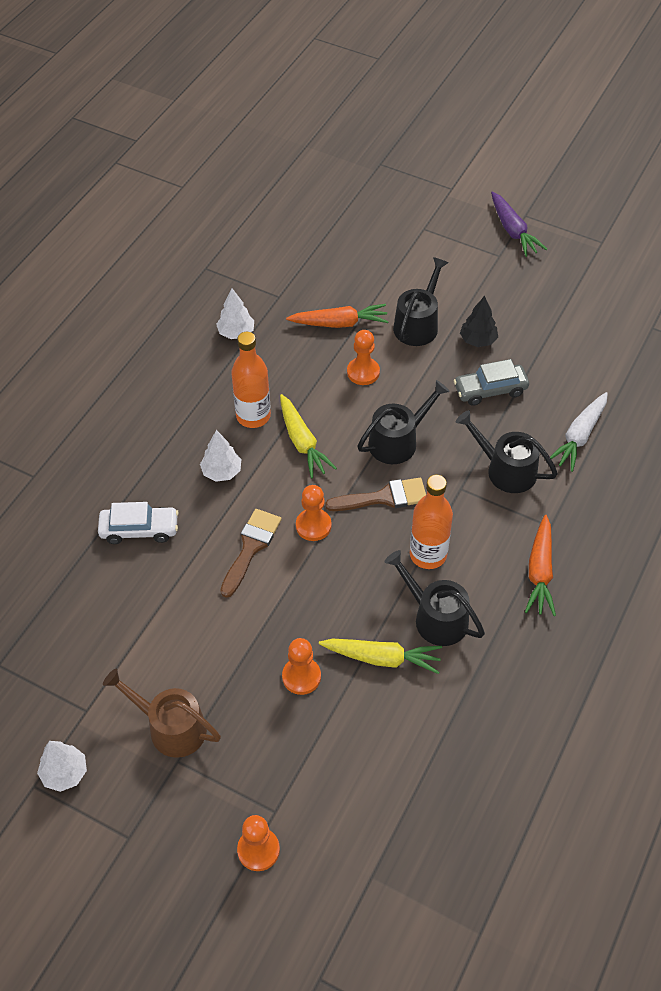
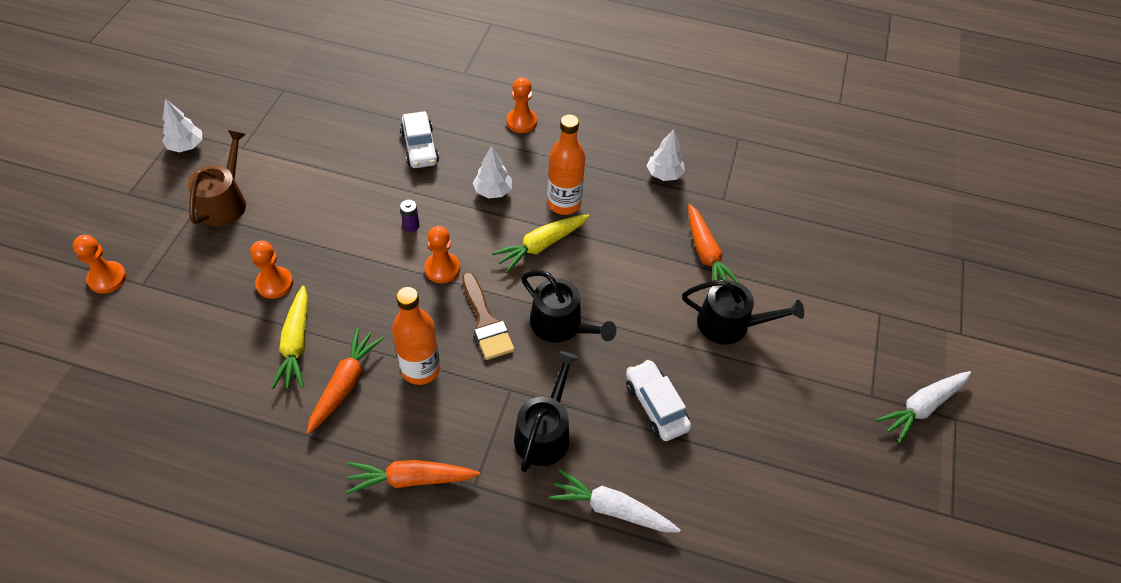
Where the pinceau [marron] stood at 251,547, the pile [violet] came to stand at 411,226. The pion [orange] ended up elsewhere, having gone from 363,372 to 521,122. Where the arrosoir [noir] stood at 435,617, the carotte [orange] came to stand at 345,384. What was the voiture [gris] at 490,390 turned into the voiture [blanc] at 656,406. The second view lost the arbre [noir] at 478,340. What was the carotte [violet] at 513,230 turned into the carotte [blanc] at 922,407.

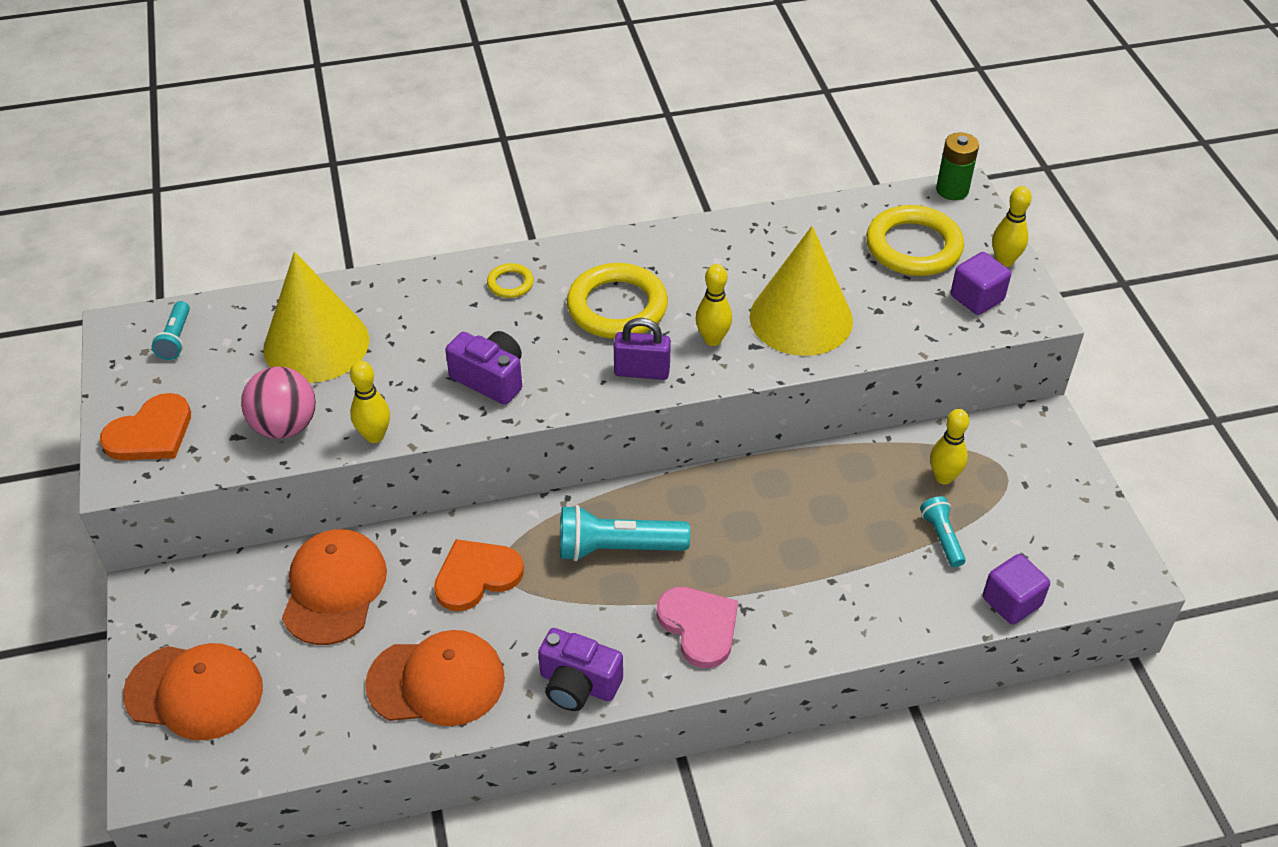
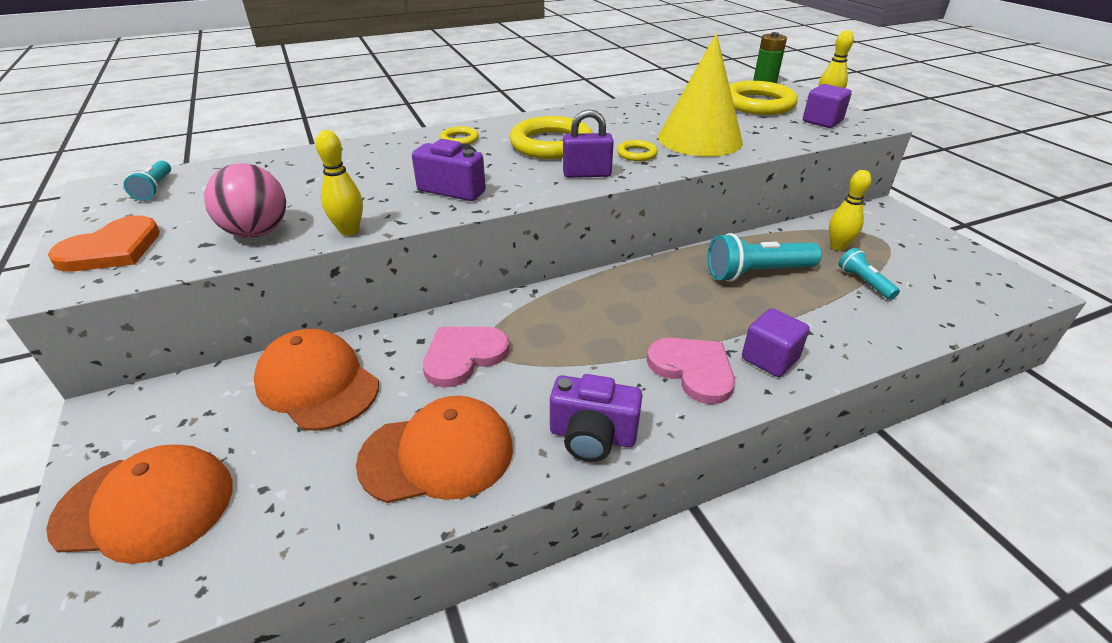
The second view lost the cône [jaune] at 316,344. The casquette [orange] at 334,589 ended up facing another way, 45 degrees counterclockwise from before. What was the cœur [orange] at 476,576 turned into the cœur [rose] at 463,356. The lampe de poche [turquoise] ended up elsewhere, having gone from 617,548 to 757,273. Where the quille [jaune] stood at 712,339, the anneau [jaune] came to stand at 636,154. The cube [violet] ended up elsewhere, having gone from 1011,602 to 769,359.

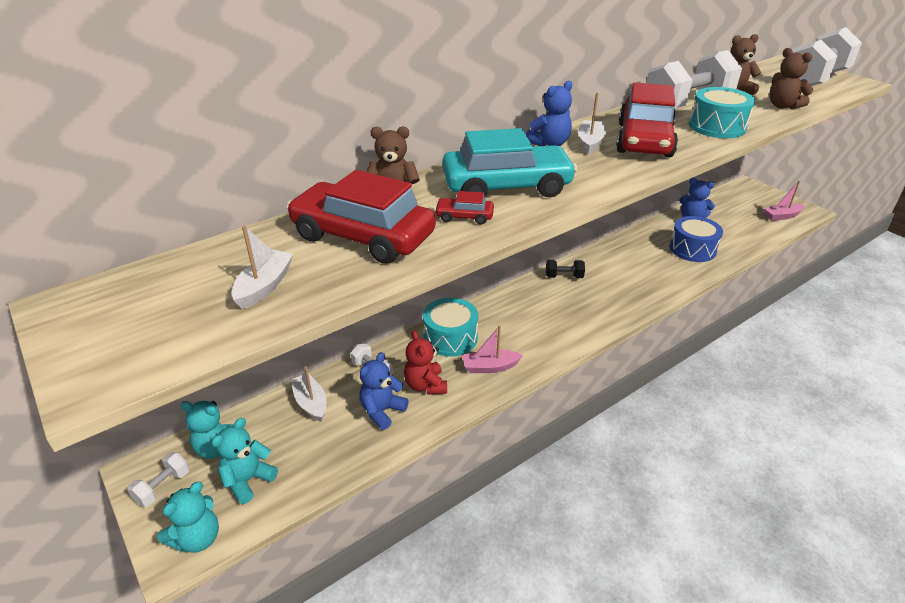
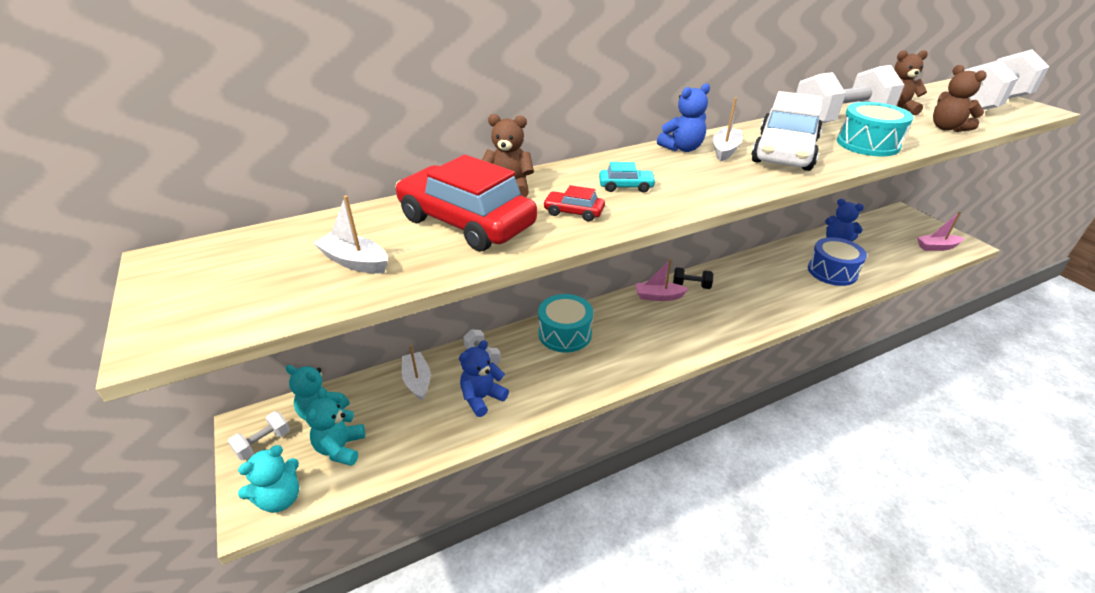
The ours en peluche [turquoise] at 248,480 ended up facing another way, 45 degrees counterclockwise from before. The bateau [blanc] at 264,286 ended up facing another way, 90 degrees counterclockwise from before. The second view lost the ours en peluche [rouge] at 425,385. The size of the voiture [turquoise] at 506,187 changed by a factor of 0.42. The bateau [rose] ended up elsewhere, having gone from 490,367 to 658,296. What was the voiture [rouge] at 644,140 turned into the voiture [blanc] at 784,152.

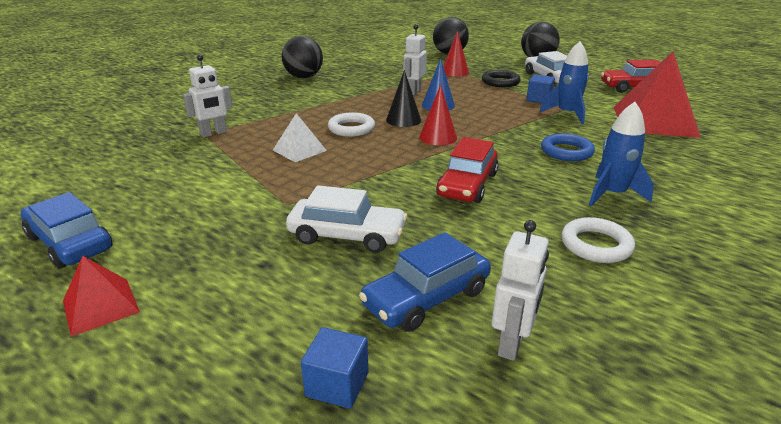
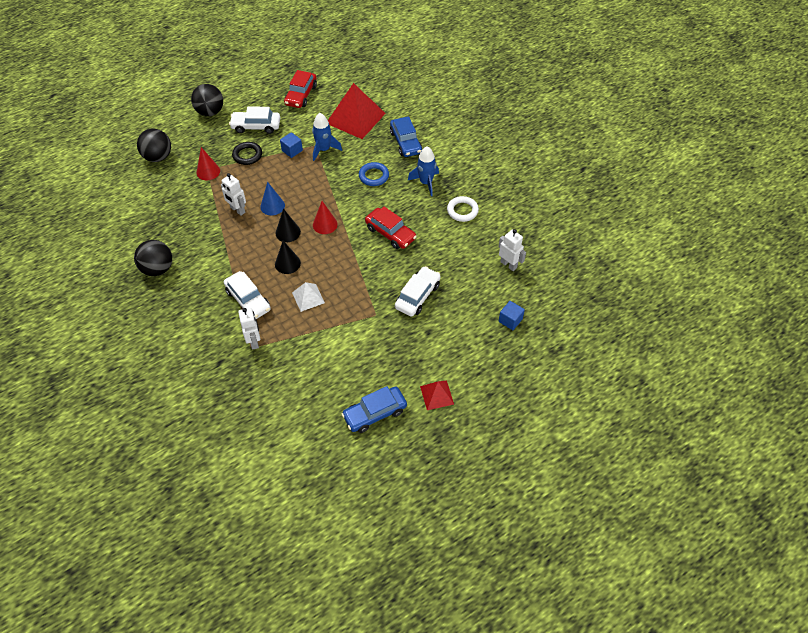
Where the anneau [blanc] stood at 351,128, the cône [noir] came to stand at 287,263. The voiture [bleu] ended up elsewhere, having gone from 426,298 to 405,142. The second view gained the voiture [blanc] at 248,300.

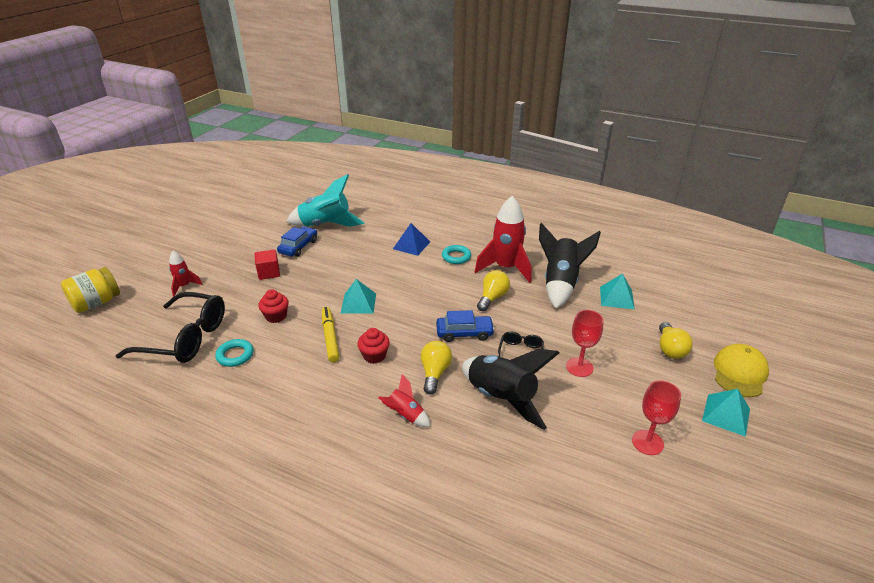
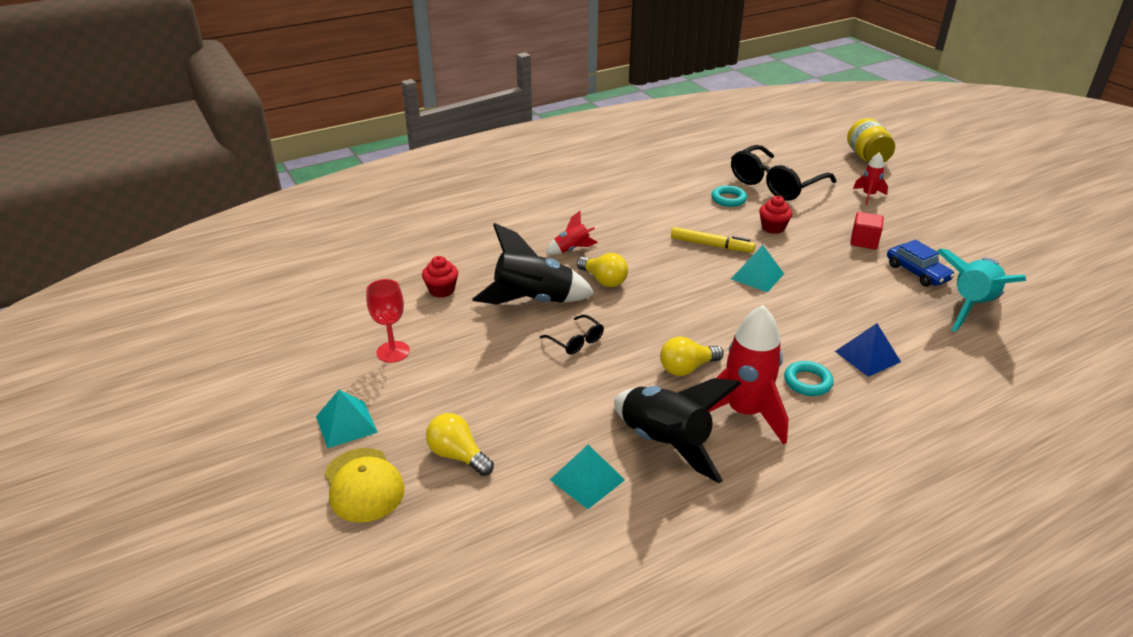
The muffin [rouge] ended up elsewhere, having gone from 374,356 to 441,290. The second view lost the voiture [bleu] at 464,333. The ampoule [jaune] at 492,298 ended up facing another way, 90 degrees clockwise from before. The second view lost the verre à pied [rouge] at 579,367.

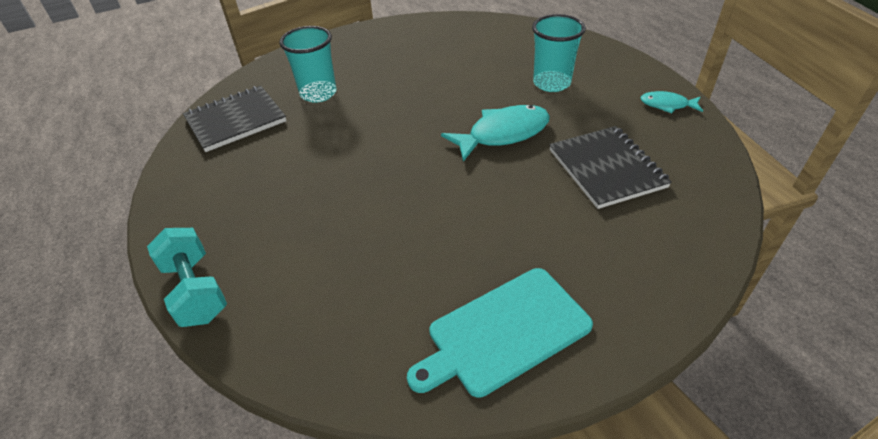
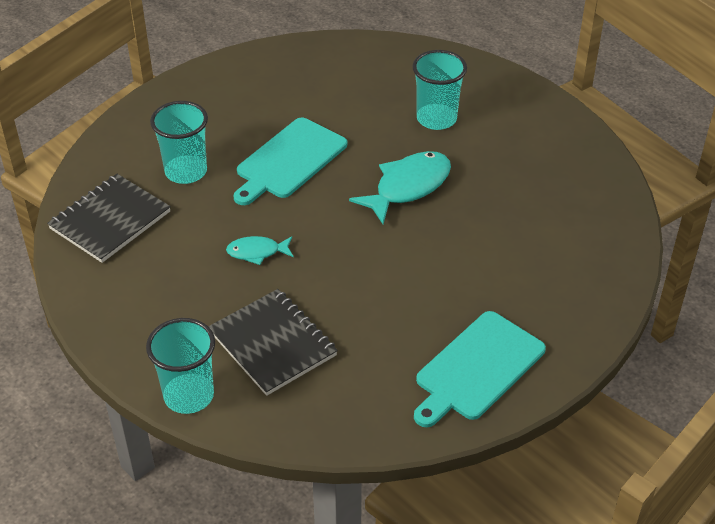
Where the haltère [turquoise] stood at 196,290, the gobelet [turquoise] came to stand at 189,395. The carnet [noir] ended up elsewhere, having gone from 606,168 to 273,344. The poisson [turquoise] ended up elsewhere, having gone from 667,105 to 257,252. The second view gained the planche à découper [turquoise] at 289,161.

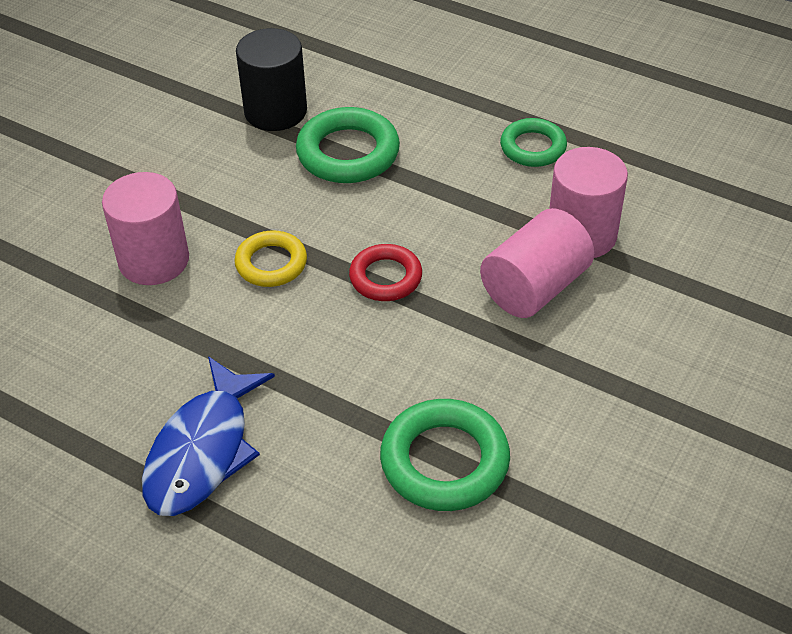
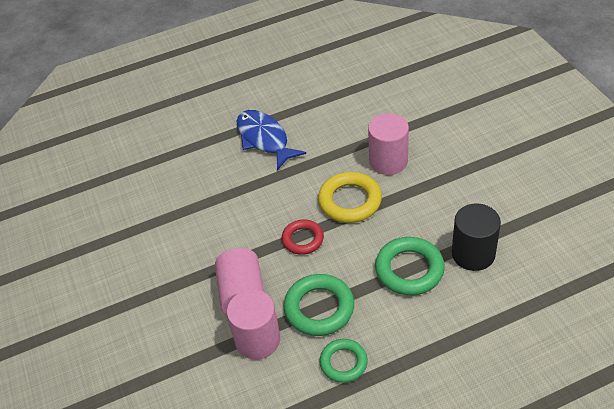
The size of the anneau [jaune] at 271,263 changed by a factor of 1.56. The anneau [vert] ended up elsewhere, having gone from 444,461 to 319,308.

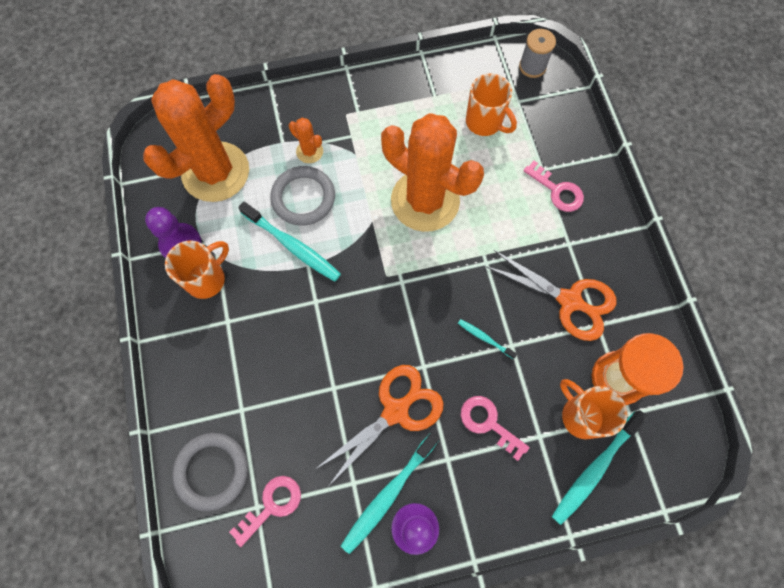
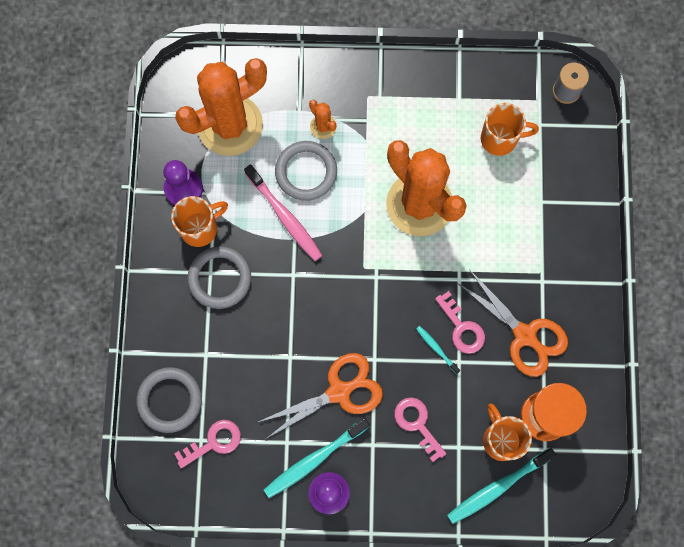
What was the brosse à dents [turquoise] at 292,246 turned into the brosse à dents [rose] at 285,217. The tasse [orange] at 484,122 ended up facing another way, 60 degrees counterclockwise from before. The clé [rose] ended up elsewhere, having gone from 557,191 to 462,328. The second view gained the anneau [gris] at 220,278.

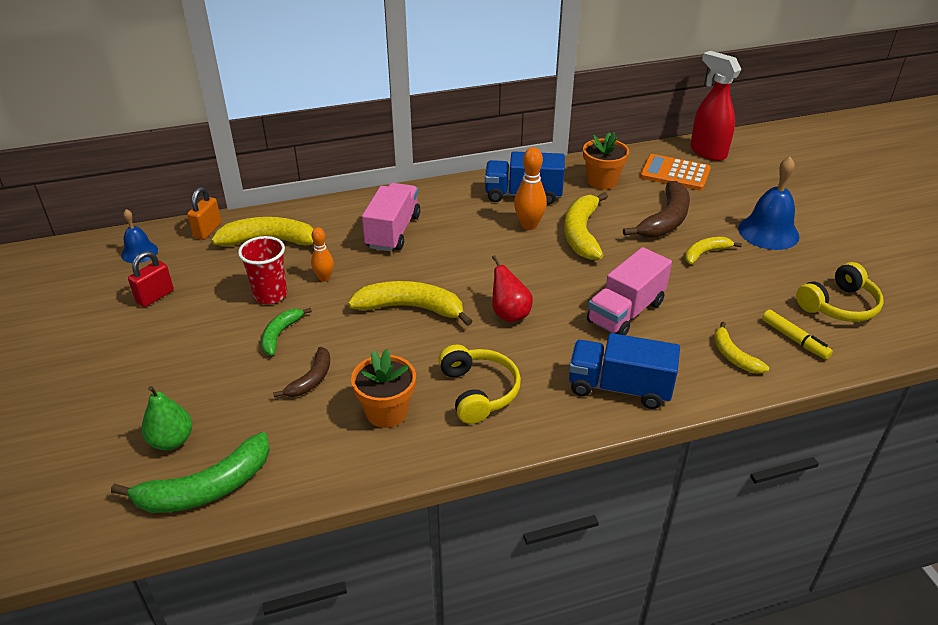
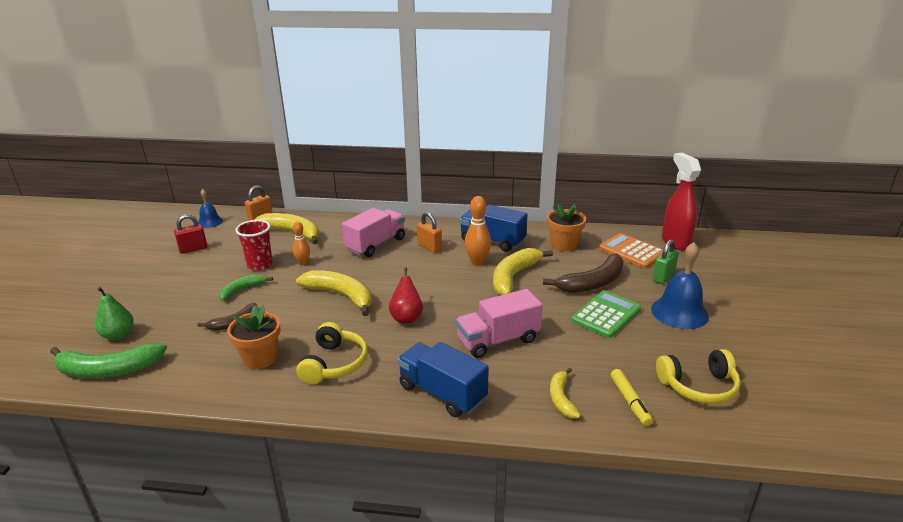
Where the banane [jaune] stood at 705,253, the calculatrice [vert] came to stand at 606,315. The second view gained the cadenas [orange] at 429,247. The second view gained the cadenas [vert] at 663,277.

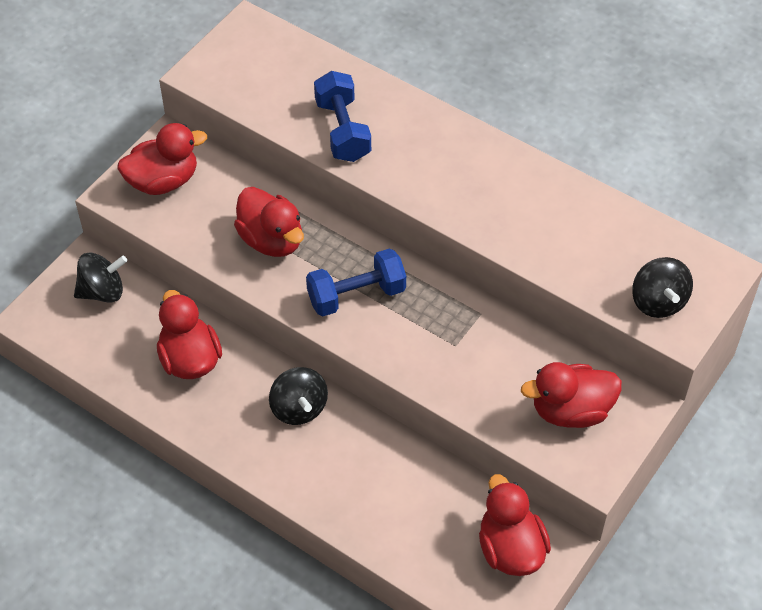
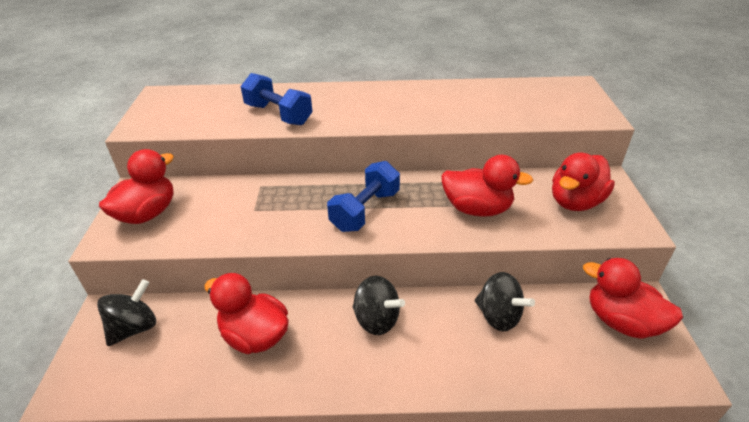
The canard [rouge] ended up elsewhere, having gone from 271,240 to 477,209. The toupie [noir] ended up elsewhere, having gone from 658,302 to 498,316.

